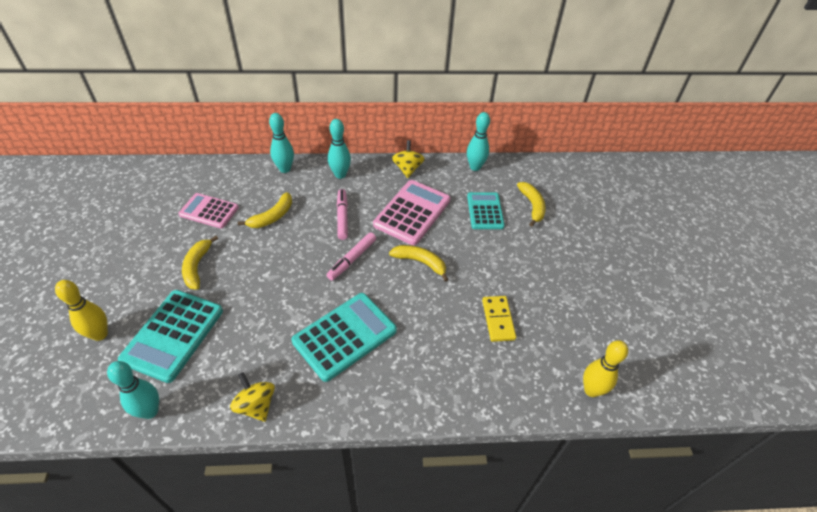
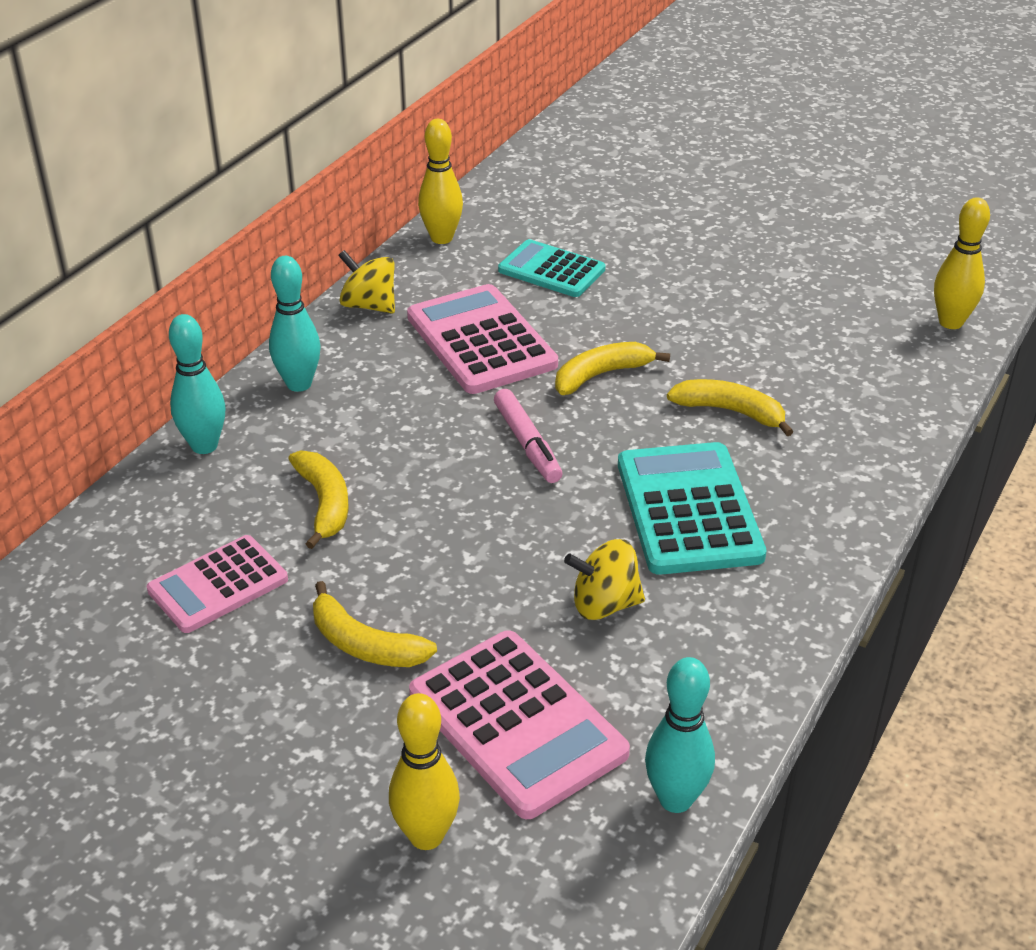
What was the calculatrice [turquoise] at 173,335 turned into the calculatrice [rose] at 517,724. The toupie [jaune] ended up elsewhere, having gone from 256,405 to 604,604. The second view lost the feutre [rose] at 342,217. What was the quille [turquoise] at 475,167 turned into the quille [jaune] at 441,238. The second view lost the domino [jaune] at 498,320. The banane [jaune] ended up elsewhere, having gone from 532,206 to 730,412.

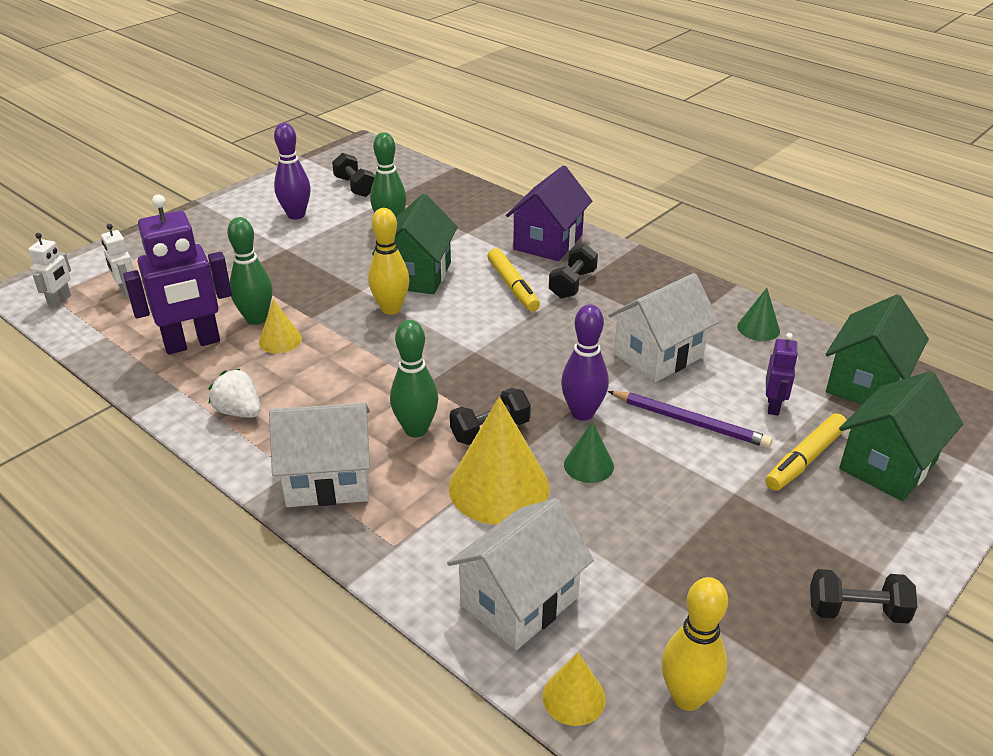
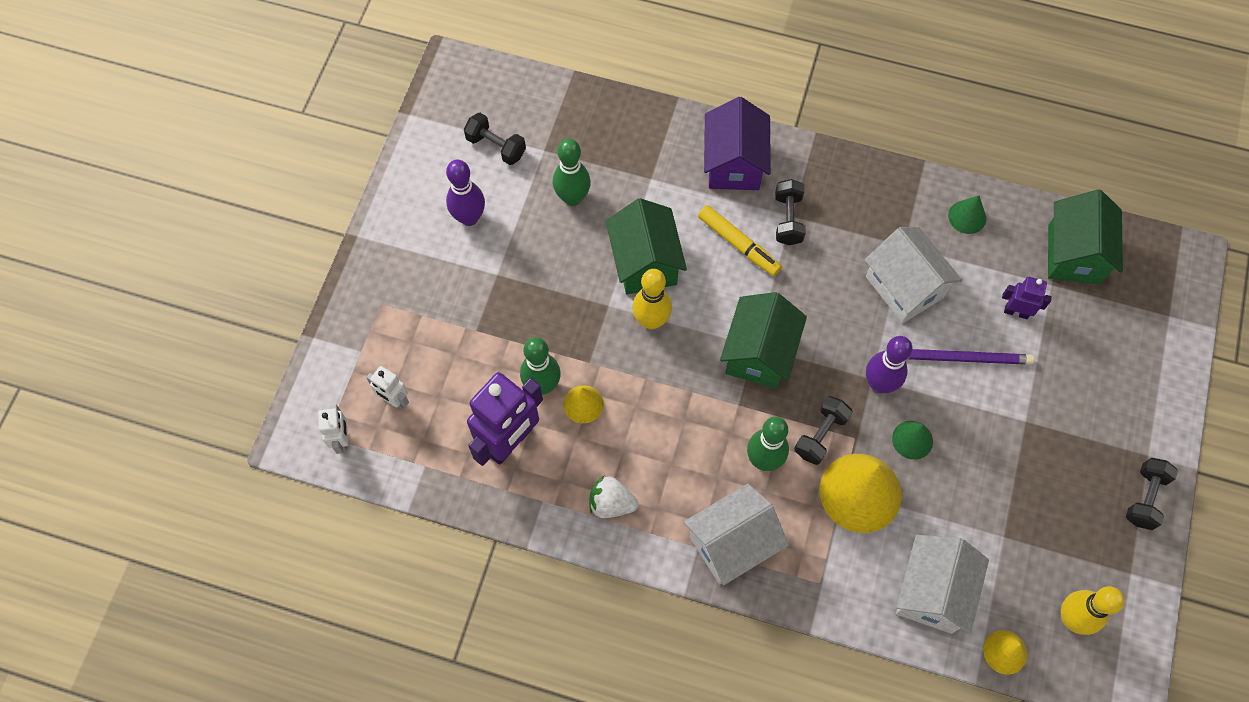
The maison [blanc] at 658,355 ended up facing another way, 60 degrees counterclockwise from before. The robot [violet] at 773,406 ended up facing another way, 60 degrees counterclockwise from before. The second view lost the feutre [jaune] at 805,459. The haltère [noir] at 857,611 ended up facing another way, 45 degrees counterclockwise from before. The maison [vert] ended up elsewhere, having gone from 888,465 to 759,353.

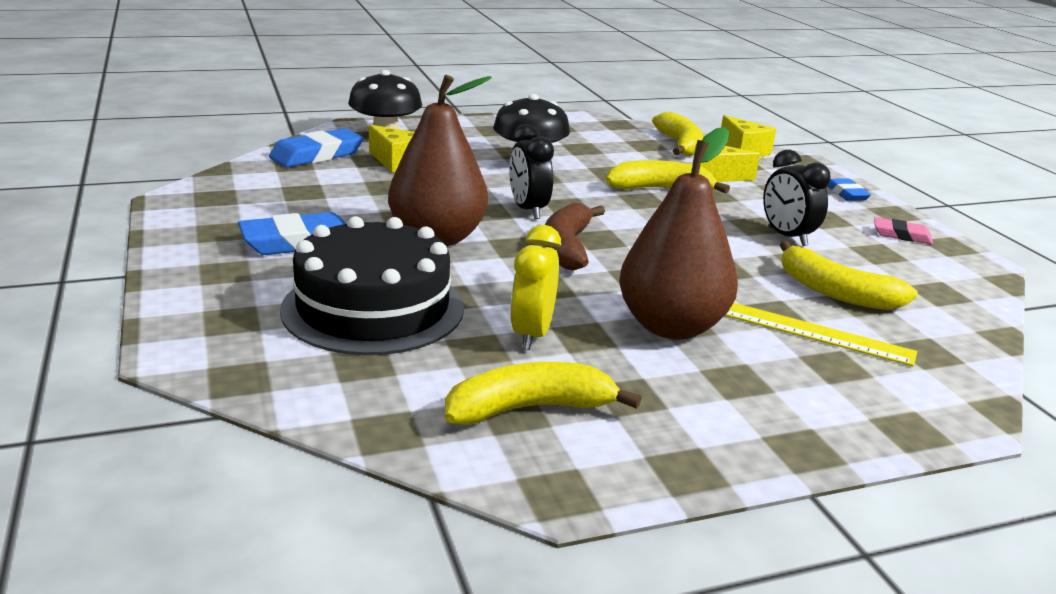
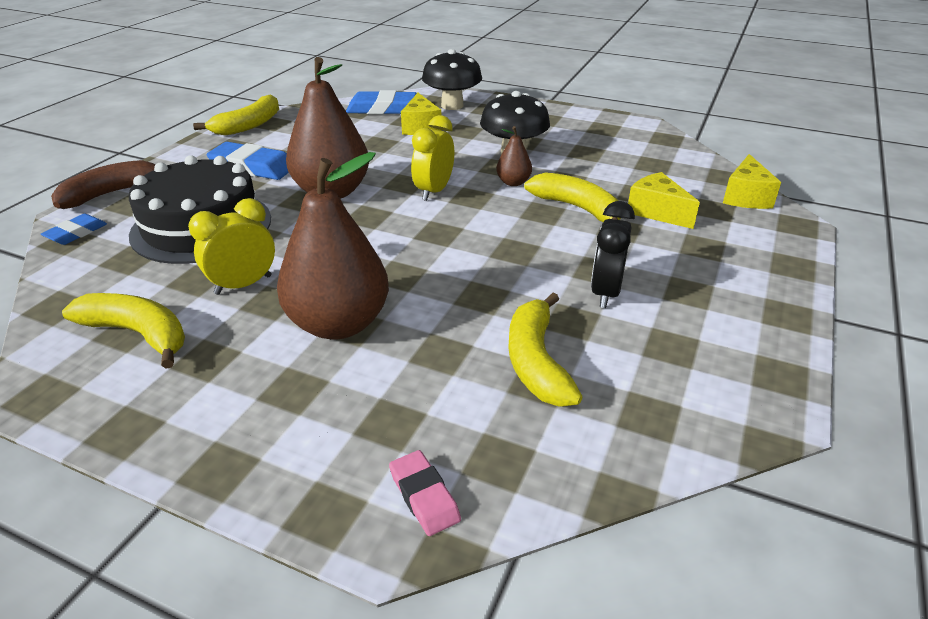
What was the réveil [noir] at 528,210 turned into the réveil [jaune] at 434,191. The banane [marron] ended up elsewhere, having gone from 567,247 to 112,193. The banane [jaune] ended up elsewhere, having gone from 680,145 to 249,125. The second view lost the règle [jaune] at 814,332. The gomme [bleu] ended up elsewhere, having gone from 846,194 to 76,233. The gomme [rose] ended up elsewhere, having gone from 901,235 to 424,496. The second view gained the poire [marron] at 513,182.

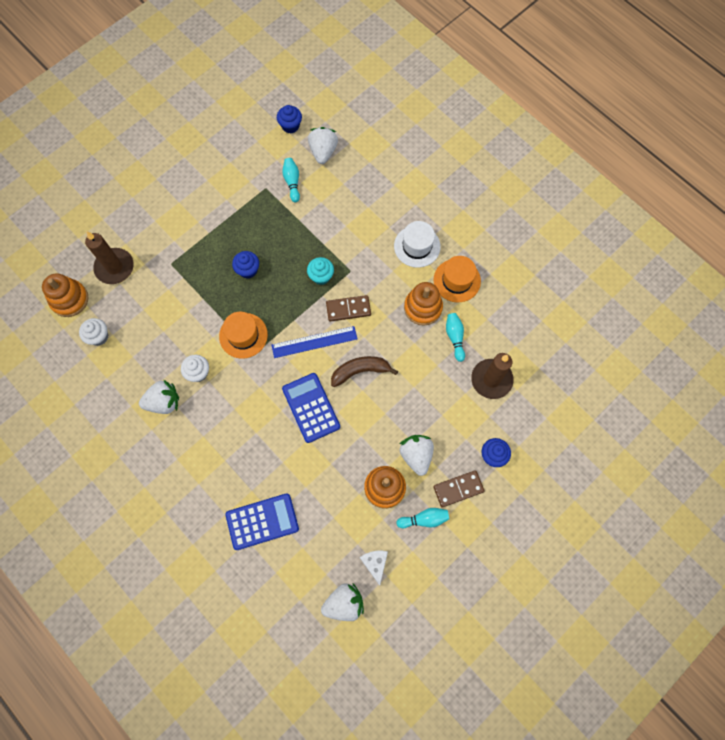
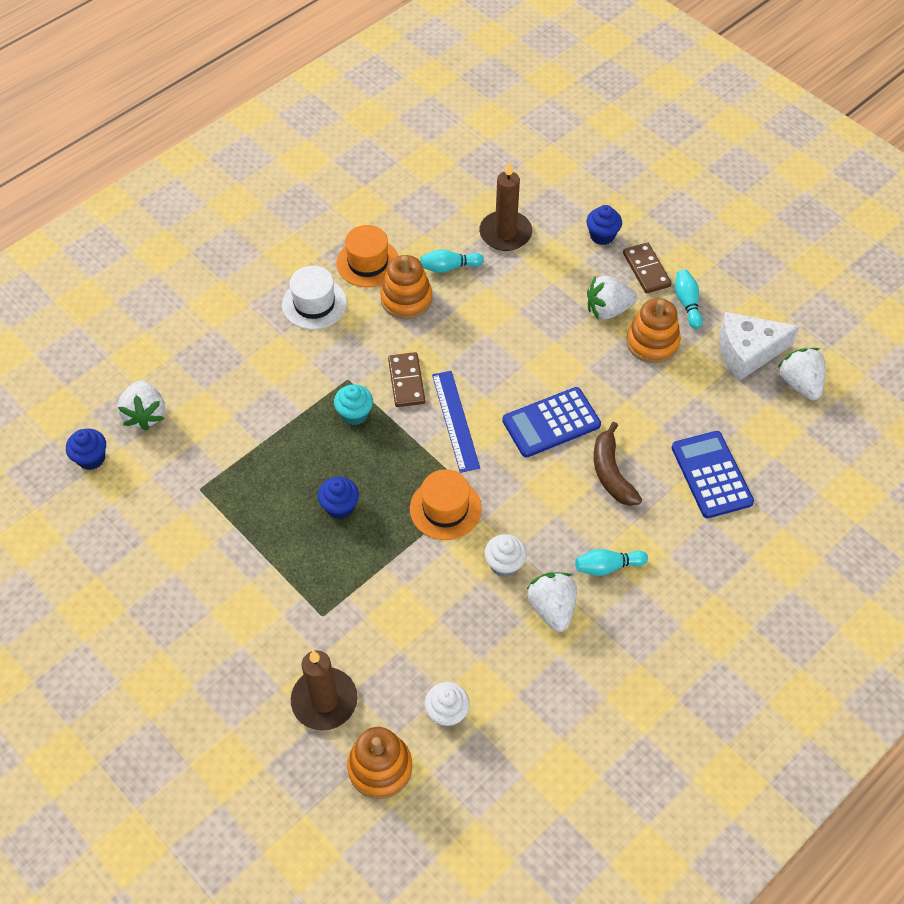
The quille [turquoise] ended up elsewhere, having gone from 292,182 to 607,566. The fraise [blanc] at 323,152 ended up facing another way, 105 degrees counterclockwise from before. The banane [marron] ended up elsewhere, having gone from 360,371 to 611,473. The size of the fromage [blanc] at 375,563 changed by a factor of 1.77.

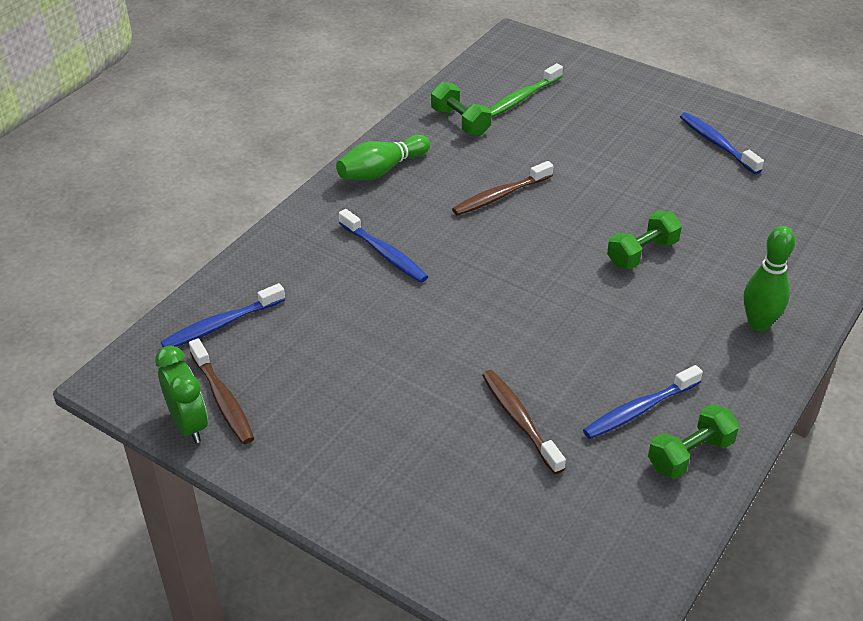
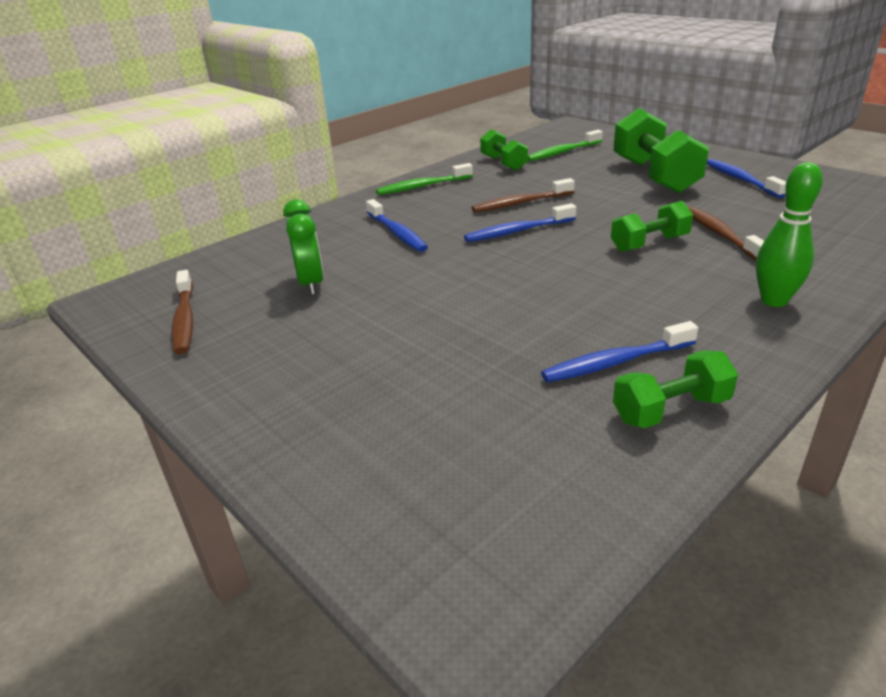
The réveil [vert] ended up elsewhere, having gone from 188,424 to 311,284. The brosse à dents [bleu] ended up elsewhere, having gone from 221,325 to 517,231. Where the quille [vert] stood at 381,170, the brosse à dents [vert] came to stand at 422,186. The brosse à dents [marron] ended up elsewhere, having gone from 519,420 to 720,234. The second view gained the haltère [vert] at 654,176.

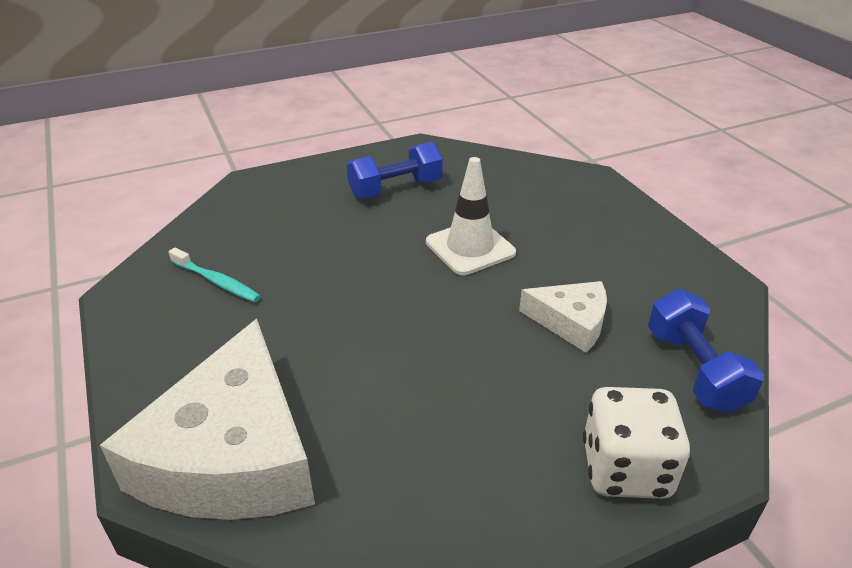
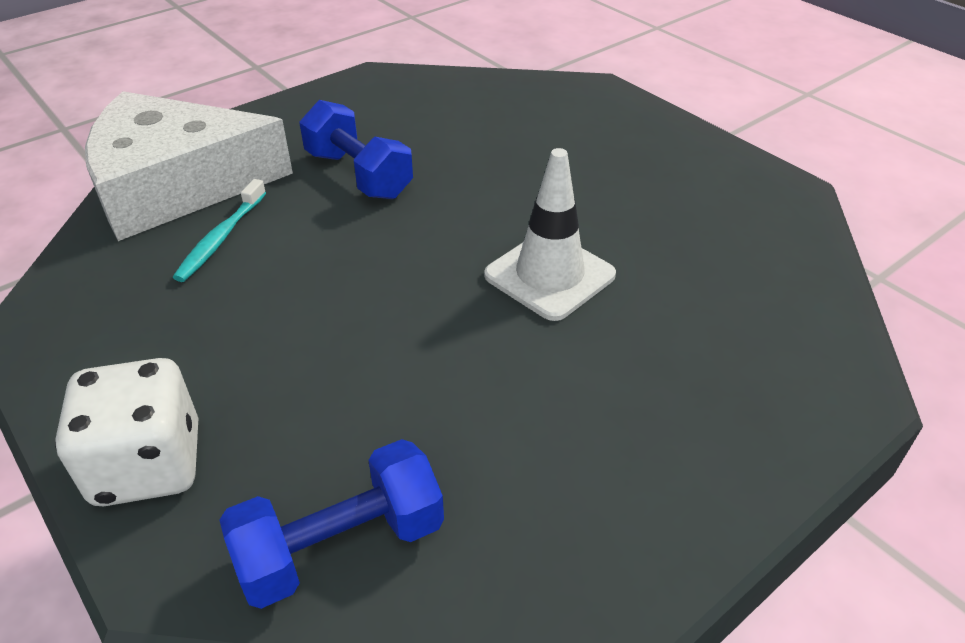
The brosse à dents [turquoise] ended up elsewhere, having gone from 217,281 to 221,238. The haltère [bleu] ended up elsewhere, having gone from 395,189 to 358,175. The second view lost the fromage [blanc] at 571,322.

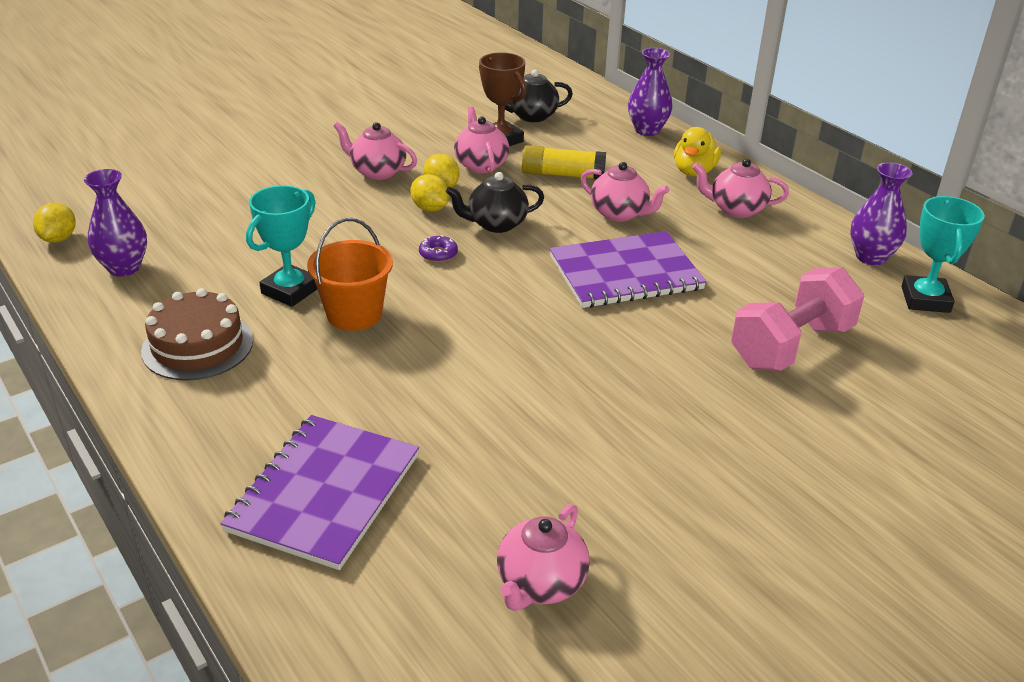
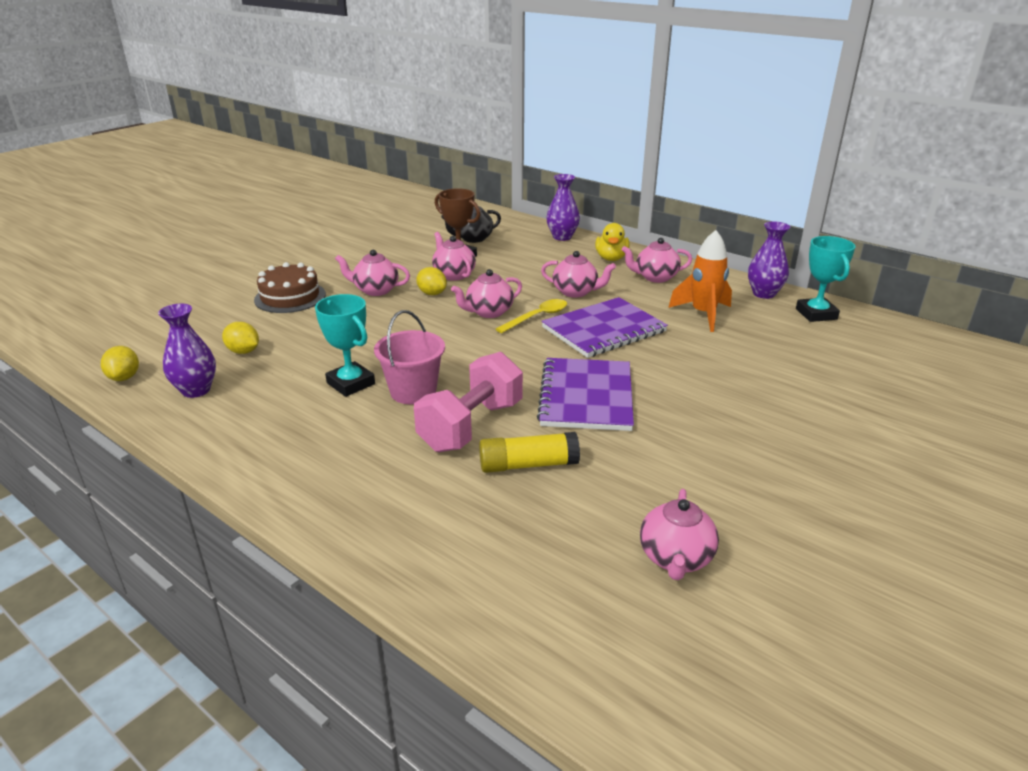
The gâteau [marron] ended up elsewhere, having gone from 197,346 to 290,297. The carnet [violet] ended up elsewhere, having gone from 324,492 to 586,396. The trophée [turquoise] at 290,290 ended up facing another way, 60 degrees counterclockwise from before. What was the seau [orange] at 354,314 turned into the seau [rose] at 413,391. The citron [jaune] ended up elsewhere, having gone from 430,208 to 243,351. The second view lost the beignet [violet] at 438,254. What was the théière [noir] at 496,224 turned into the théière [rose] at 488,312. The bâton de colle [jaune] ended up elsewhere, having gone from 562,175 to 528,465. The haltère [rose] ended up elsewhere, having gone from 791,346 to 471,426. The second view gained the cuillère [jaune] at 537,317. The second view gained the fusée [orange] at 703,314.

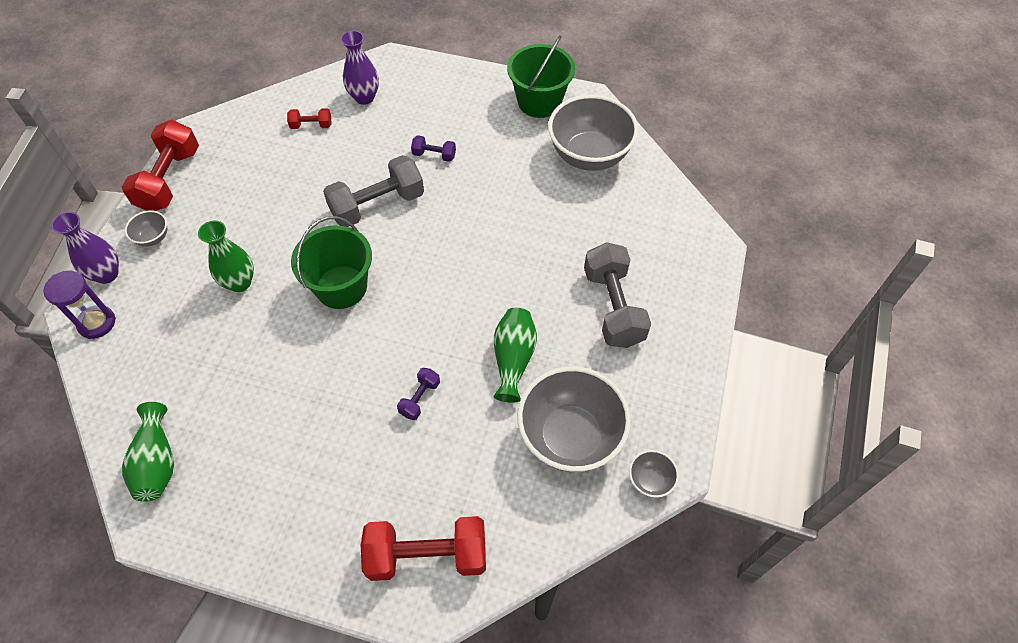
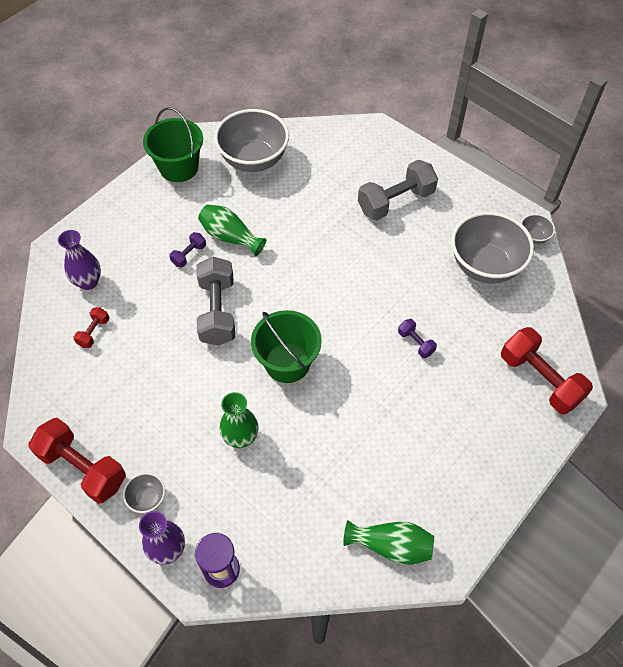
The haltère [rouge] at 427,555 ended up facing another way, 60 degrees counterclockwise from before. The vase [vert] ended up elsewhere, having gone from 513,359 to 230,237. The haltère [gris] at 613,307 ended up facing another way, 45 degrees counterclockwise from before.

